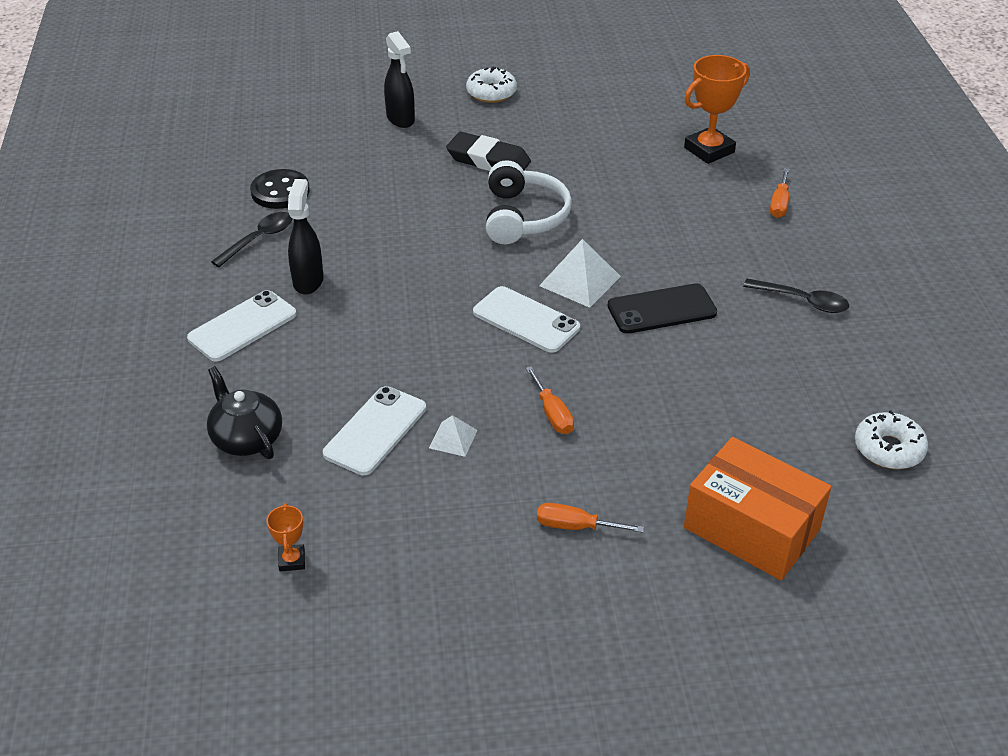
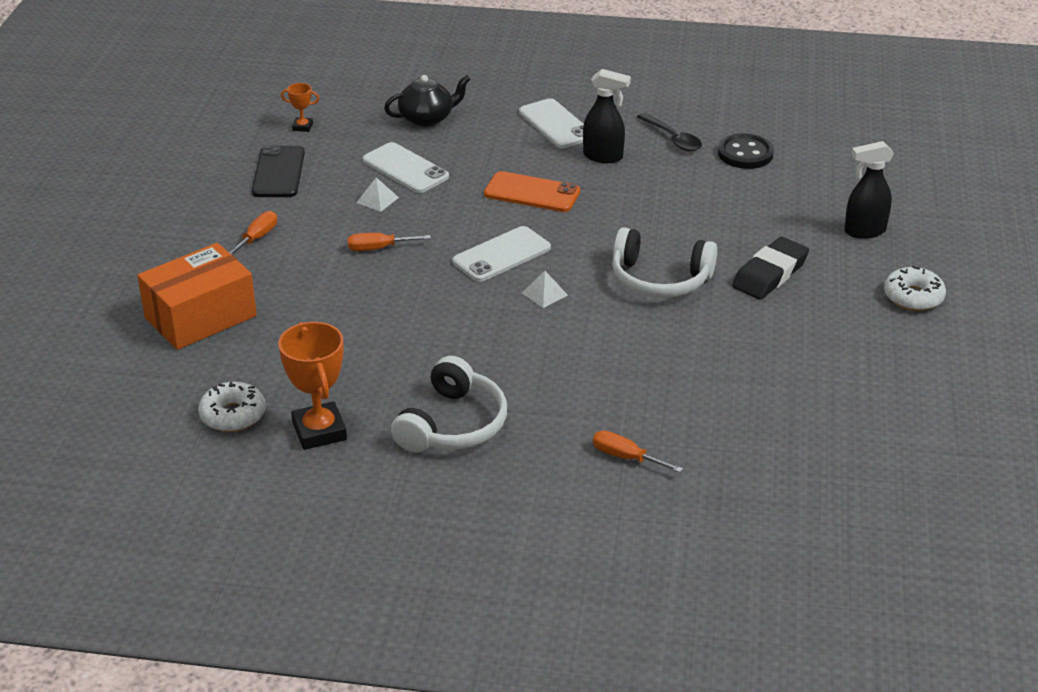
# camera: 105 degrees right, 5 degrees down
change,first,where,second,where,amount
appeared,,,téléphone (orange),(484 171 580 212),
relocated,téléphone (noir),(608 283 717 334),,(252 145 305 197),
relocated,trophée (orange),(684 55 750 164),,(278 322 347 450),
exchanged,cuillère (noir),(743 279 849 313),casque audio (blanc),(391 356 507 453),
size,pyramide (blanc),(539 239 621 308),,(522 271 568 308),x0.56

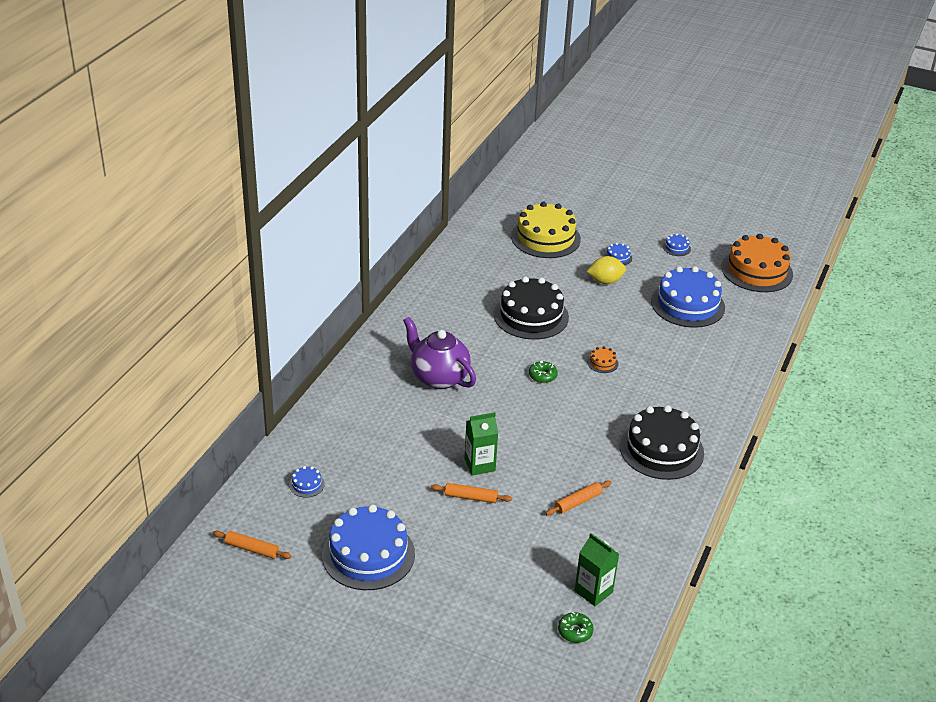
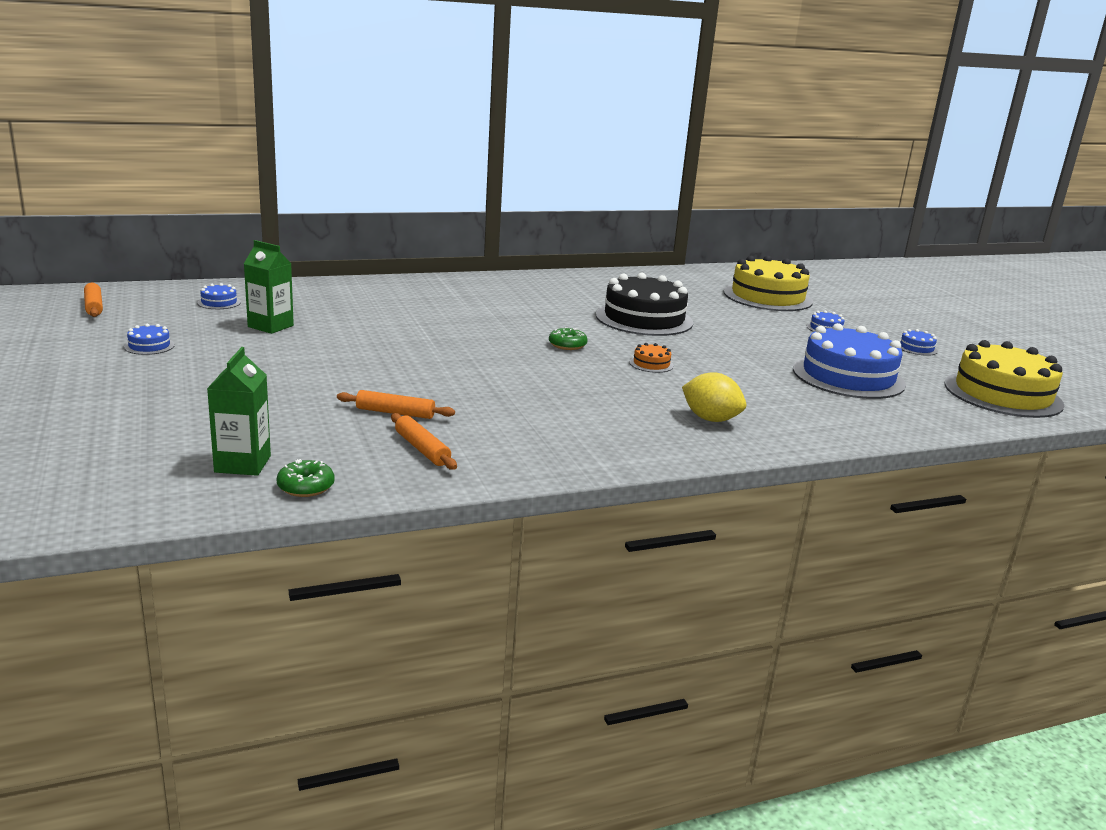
# camera: 45 degrees right, 15 degrees down
change,first,where,second,where,amount
missing,théière (violet),(403 317 476 389),,,
missing,gâteau (noir),(620 405 704 480),,,
relocated,rouleau à pâtisserie (orange),(431 483 512 503),,(391 413 457 470),
relocated,brique de lait (vert),(464 412 498 475),,(244 240 294 334),
relocated,beignet (vert),(558 612 594 643),,(276 459 335 497),
relocated,citron (jaune),(587 256 626 284),,(682 372 746 422),
colour,gâteau (orange),(721 234 793 292),gâteau (jaune),(945 340 1064 418),
size,gâteau (bleu),(322 505 415 590),,(124 324 175 355),x0.40

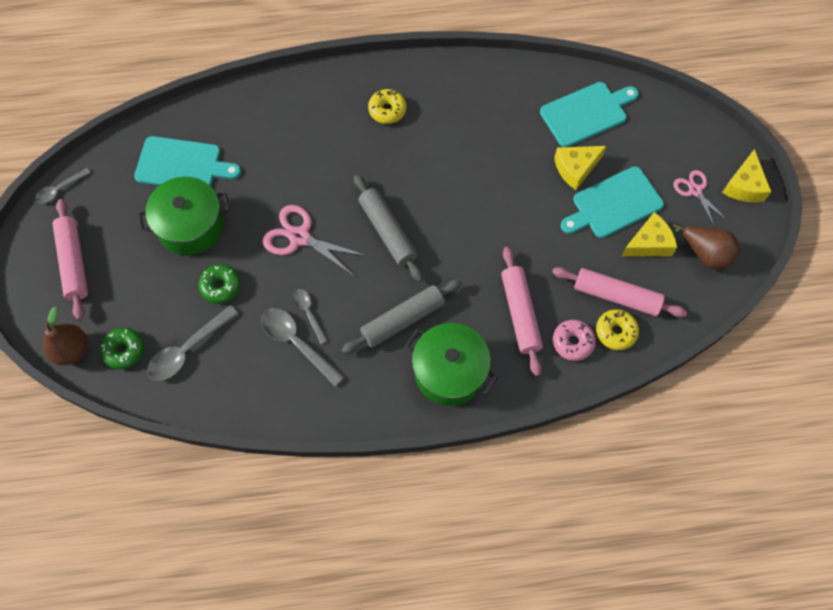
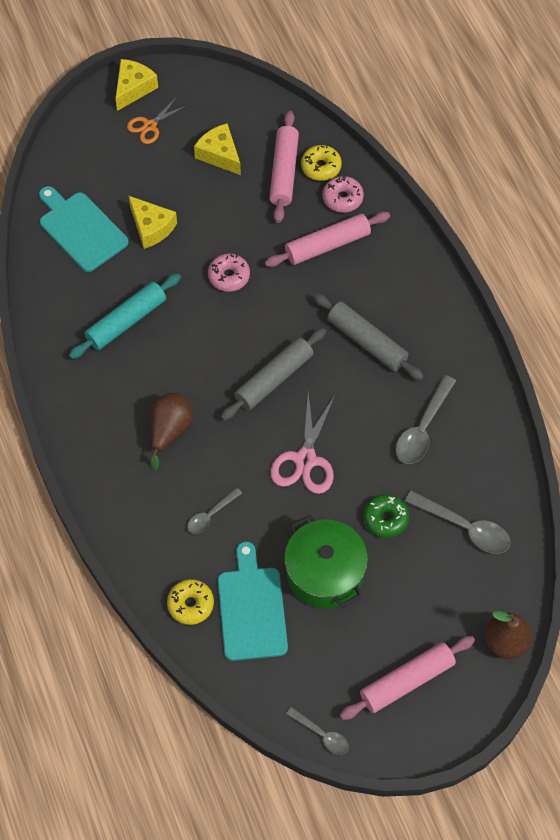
# camera: 105 degrees left, 5 degrees down
change,first,where,second,where,amount
missing,beignet (vert),(100 328 144 369),,,
missing,marmite (vert),(405 323 498 406),,,
missing,planche à découper (turquoise),(561 166 664 238),,,
appeared,,,rouleau à pâtisserie (turquoise),(69 273 181 359),
appeared,,,beignet (rose),(208 253 250 292),
relocated,cuillère (gris),(292 289 328 344),,(187 488 242 534),
relocated,beignet (jaune),(368 89 407 124),,(167 579 214 625),
relocated,poire (marron),(672 224 740 269),,(150 393 194 471),
colour,ciseaux (rose),(674 170 728 227),ciseaux (orange),(127 97 188 144),
spun,fromage (jaune),(722 149 771 202),,(115 59 158 111),60 degrees counterclockwise

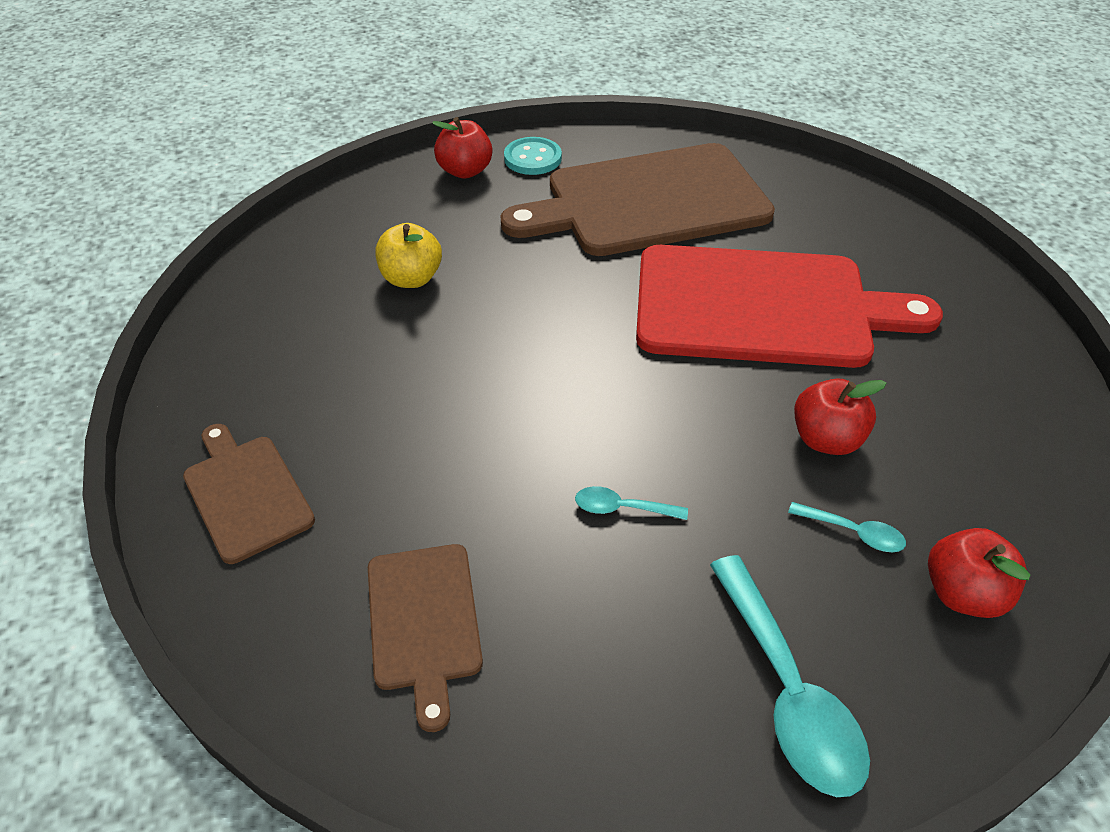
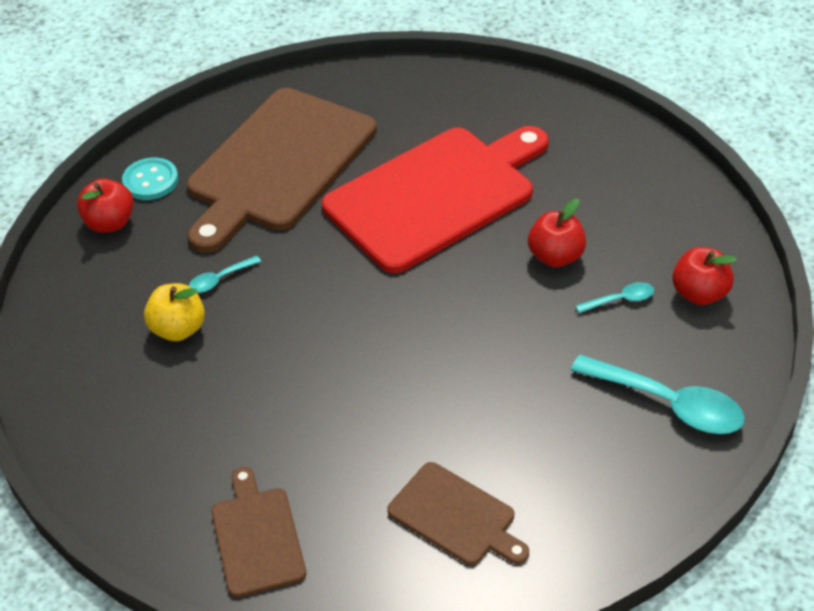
# camera: 40 degrees left, 0 degrees up
change,first,where,second,where,amount
relocated,cuillère (turquoise),(575 486 688 520),,(189 256 261 293),
spun,planche à découper (marron),(183 424 315 564),,(212 467 306 598),60 degrees clockwise

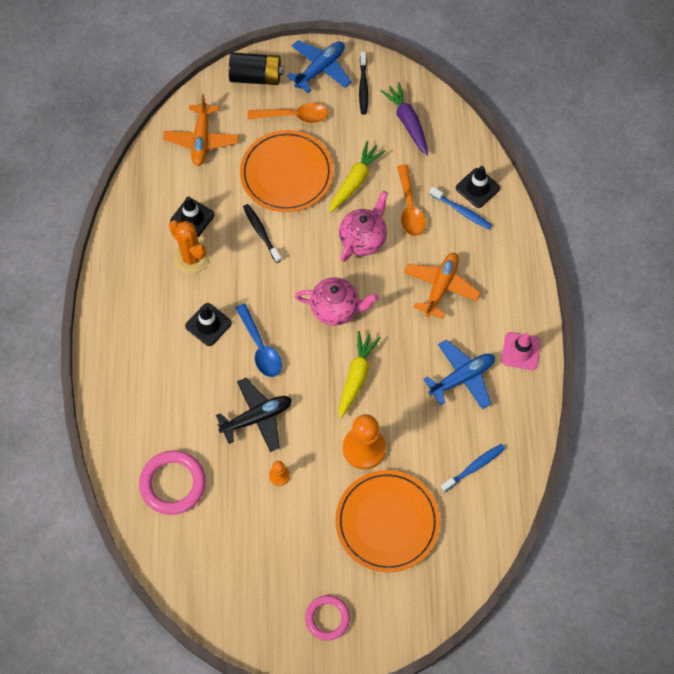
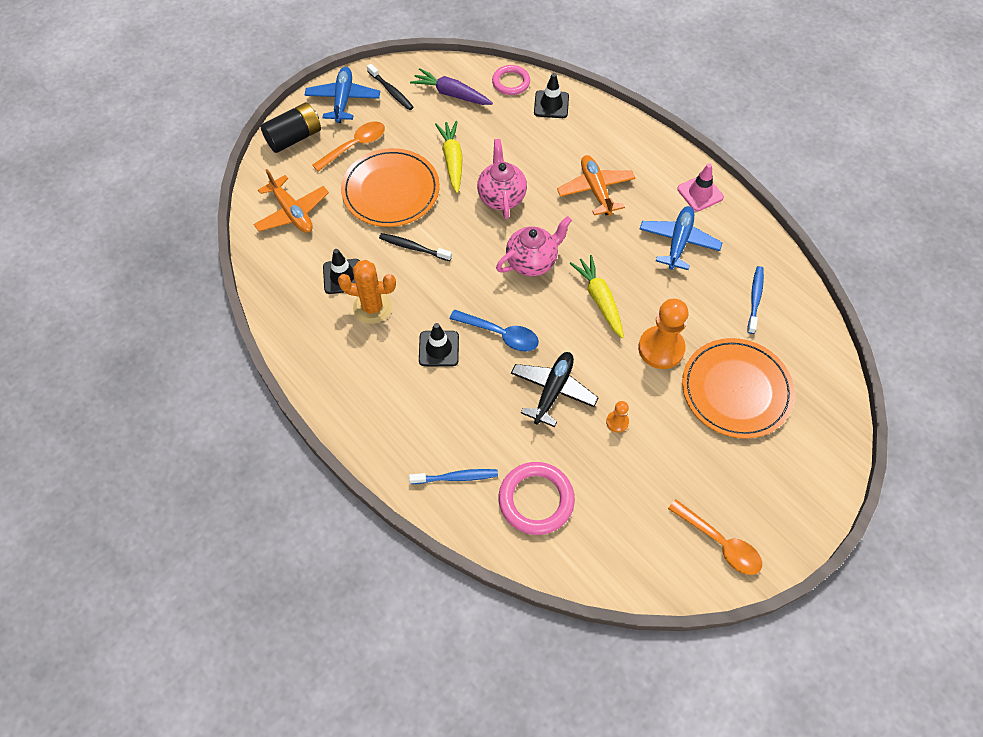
# camera: 40 degrees left, 5 degrees down
change,first,where,second,where,amount
relocated,anneau (rose),(305 595 350 641),,(492 65 530 95),
relocated,cuillère (orange),(397 165 426 236),,(668 499 762 575),
relocated,brosse à dents (bleu),(429 187 492 230),,(409 469 498 484),

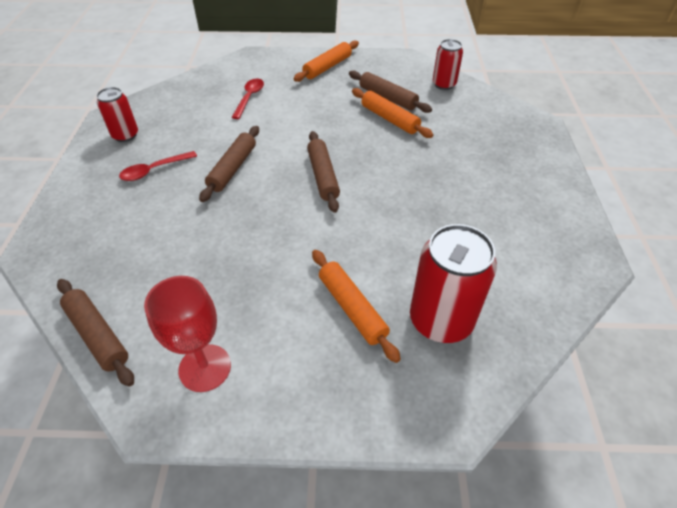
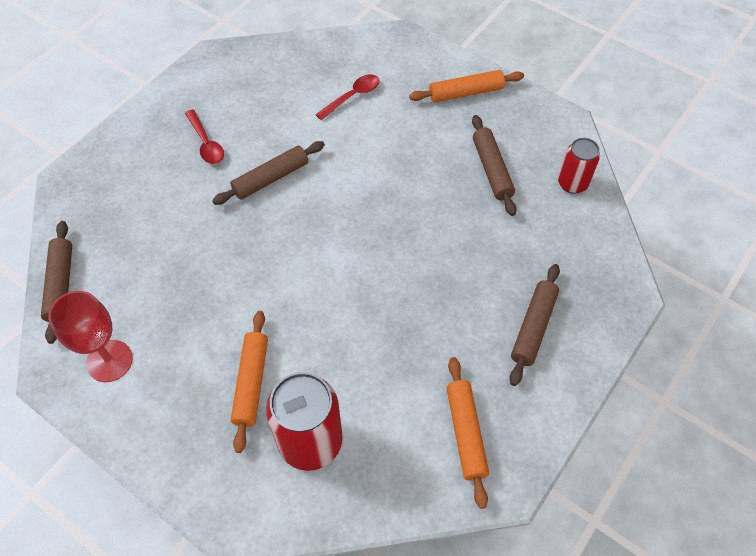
# camera: 35 degrees right, 10 degrees up
change,first,where,second,where,amount
missing,canette (rouge),(96 87 138 142),,,
relocated,rouleau à pâtisserie (marron),(307 131 340 213),,(510 264 560 386),
relocated,rouleau à pâtisserie (orange),(352 88 433 138),,(447 357 489 509),
spun,cuillère (rouge),(119 151 197 181),,(185 109 224 164),120 degrees counterclockwise

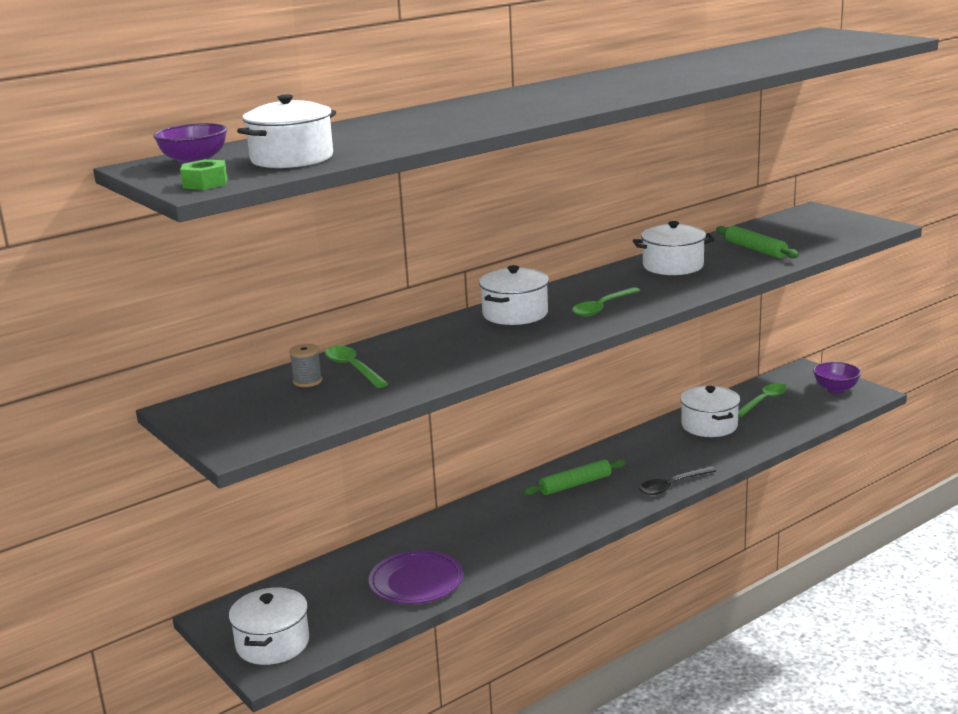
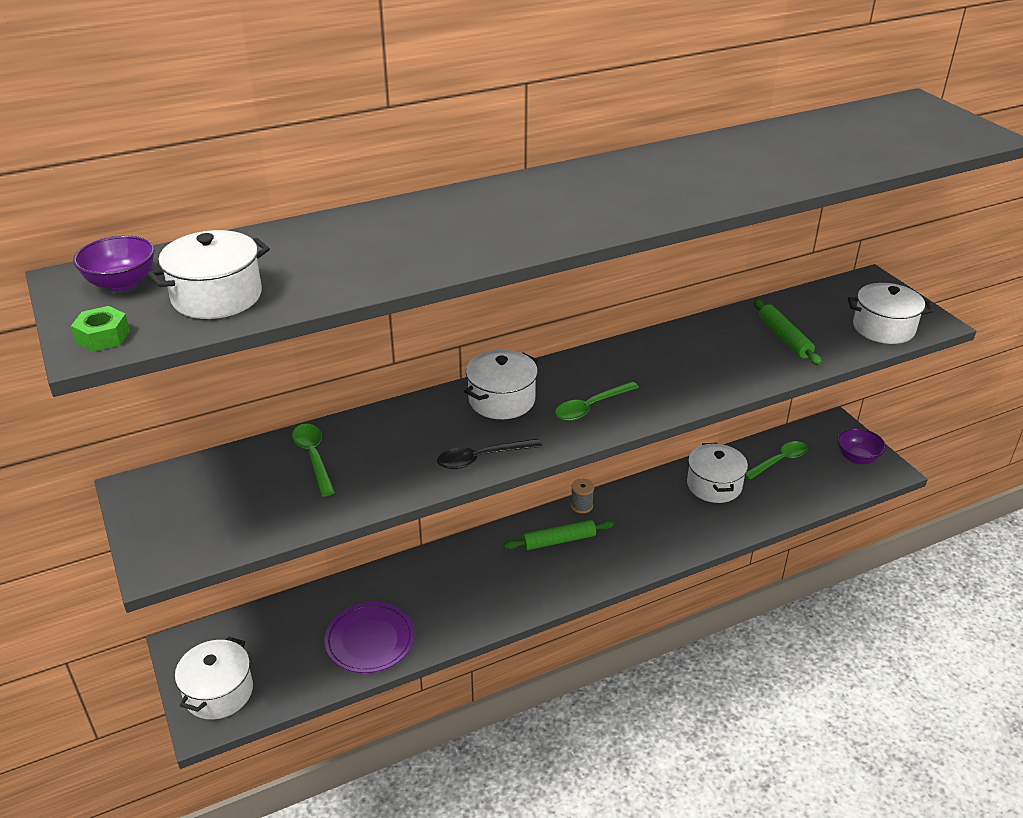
# camera: 10 degrees right, 15 degrees up
change,first,where,second,where,amount
relocated,bobine (gris),(289 344 322 387),,(571 479 594 513),
relocated,marmite (blanc),(633 221 715 275),,(848 283 933 344),
relocated,cuillère (noir),(639 466 716 495),,(437 439 542 469),

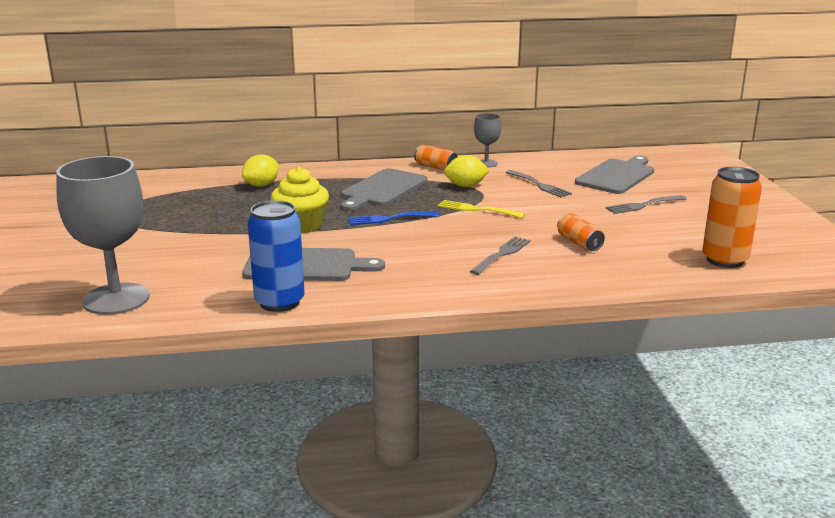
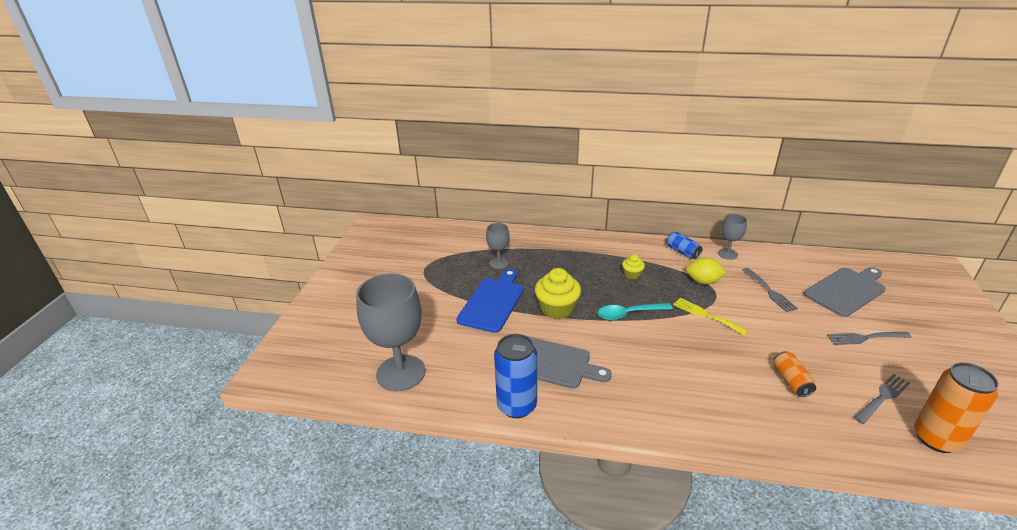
# camera: 20 degrees right, 10 degrees up
change,first,where,second,where,amount
missing,citron (jaune),(242 154 279 187),,,
appeared,,,planche à découper (bleu),(456 269 524 333),
appeared,,,verre à pied (gris),(486 223 510 269),
relocated,fourchette (gris),(470 236 531 275),,(854 374 910 424),
exchanged,planche à découper (gris),(341 168 427 211),muffin (jaune),(622 254 645 279),
exchanged,fourchette (bleu),(348 212 439 225),cuillère (turquoise),(597 303 673 320),
colour,canette (orange),(414 145 457 170),canette (bleu),(666 232 703 259),

